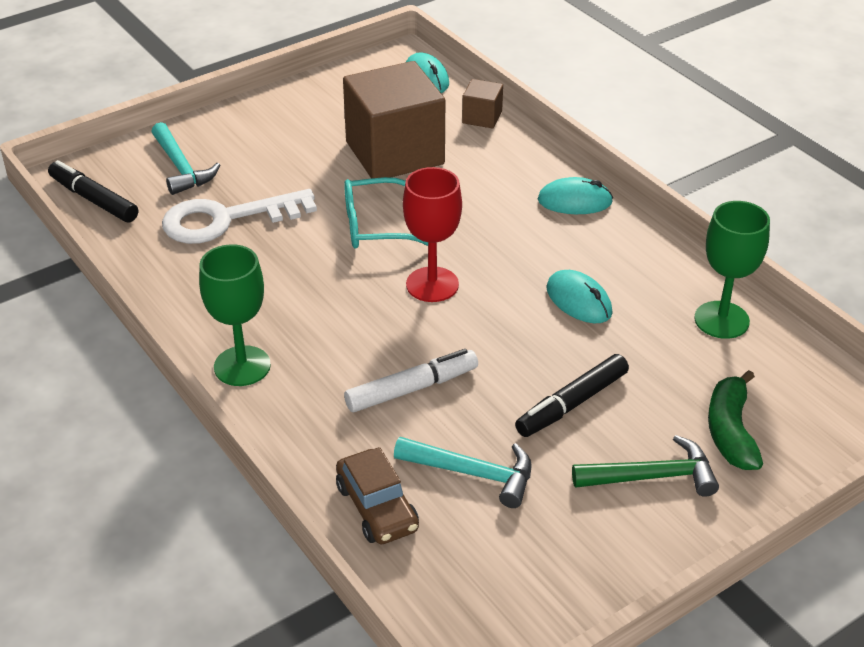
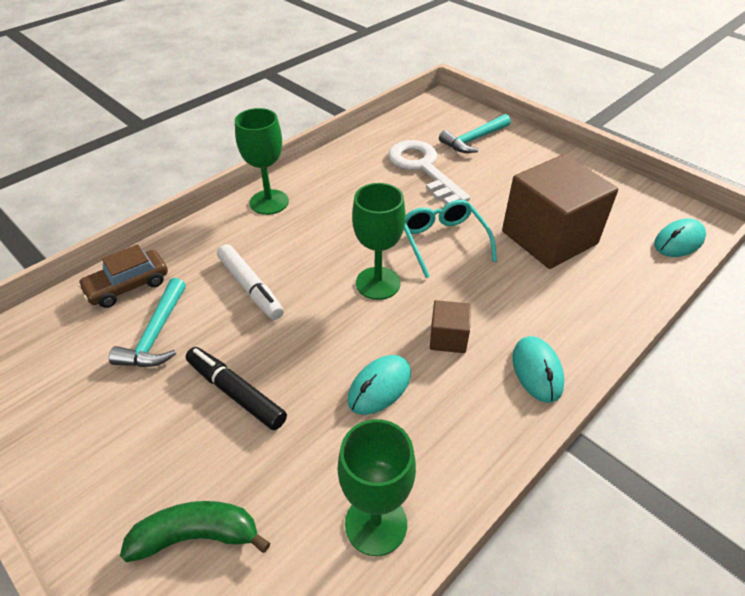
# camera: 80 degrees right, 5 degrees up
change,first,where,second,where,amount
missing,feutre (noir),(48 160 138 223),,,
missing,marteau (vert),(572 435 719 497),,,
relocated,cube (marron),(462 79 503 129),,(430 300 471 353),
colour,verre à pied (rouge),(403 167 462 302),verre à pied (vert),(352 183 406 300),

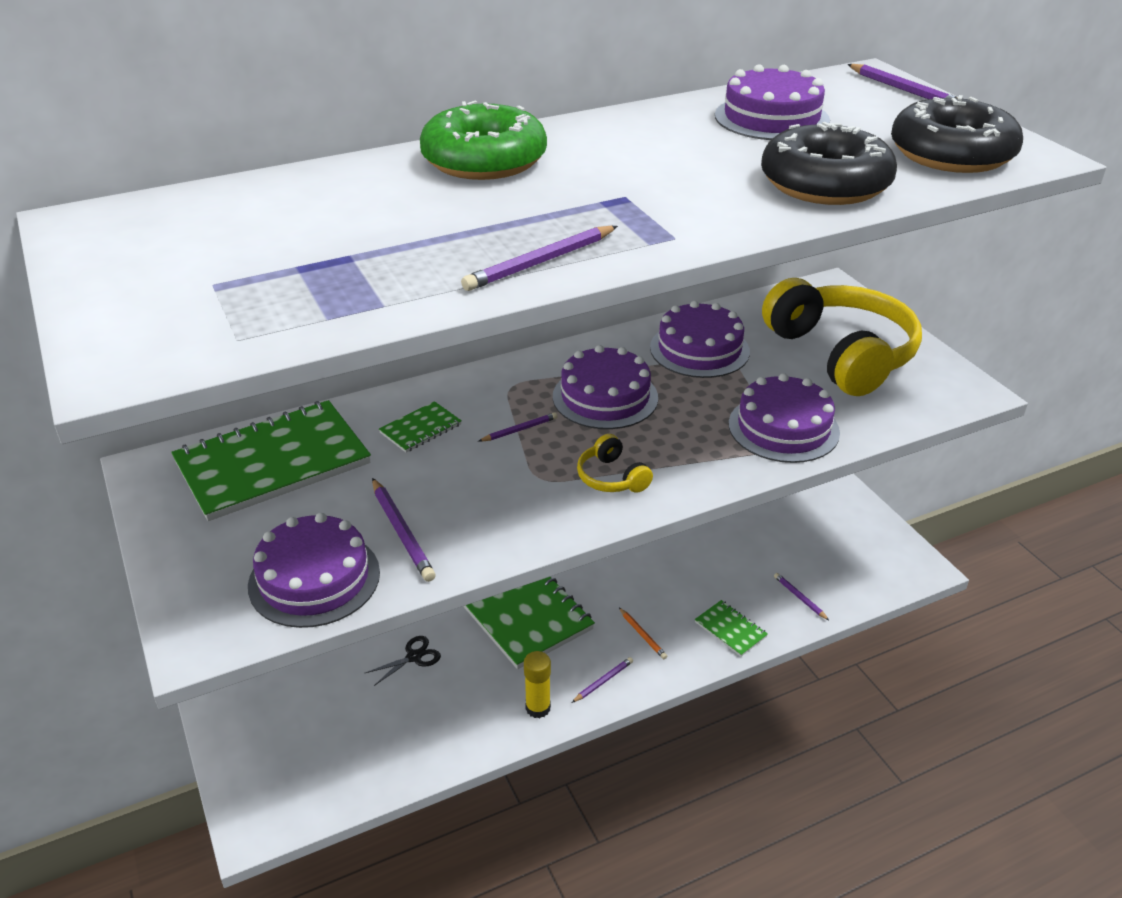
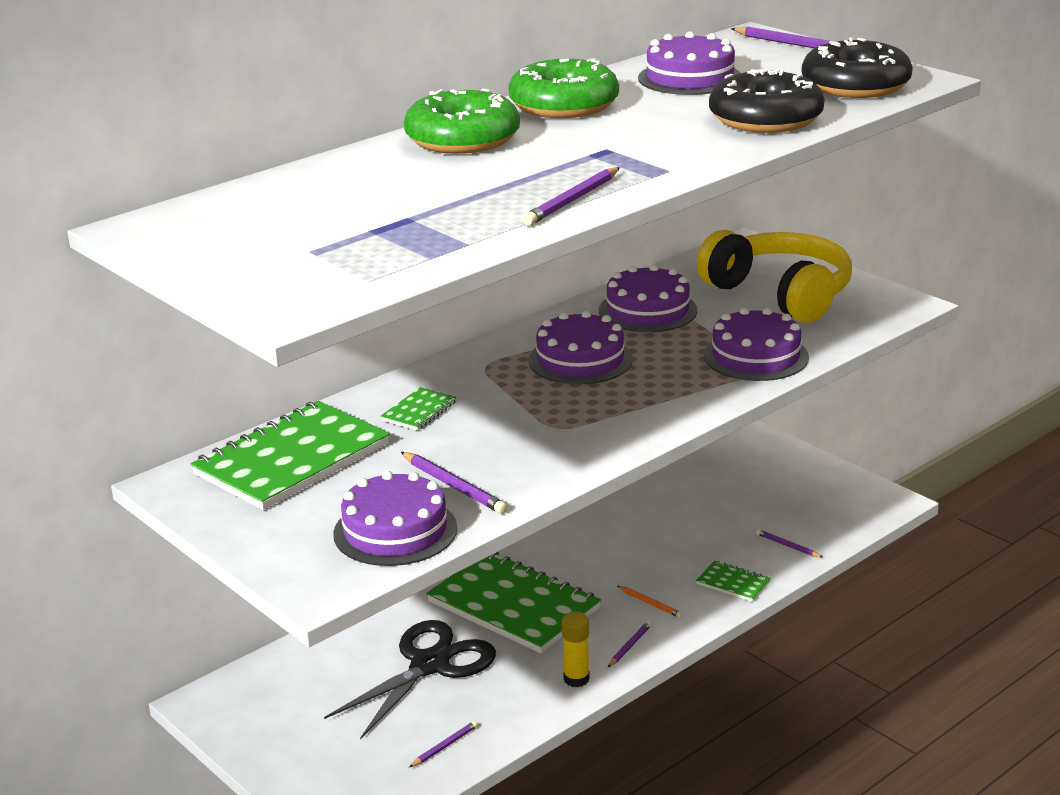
# camera: 15 degrees left, 10 degrees down
change,first,where,second,where,amount
missing,casque audio (jaune),(577 434 653 493),,,
appeared,,,beignet (vert),(508 58 619 118),
relocated,crayon (violet),(478 412 558 442),,(409 721 478 767),
size,ciseaux (noir),(365 636 441 686),,(324 620 496 740),x2.38

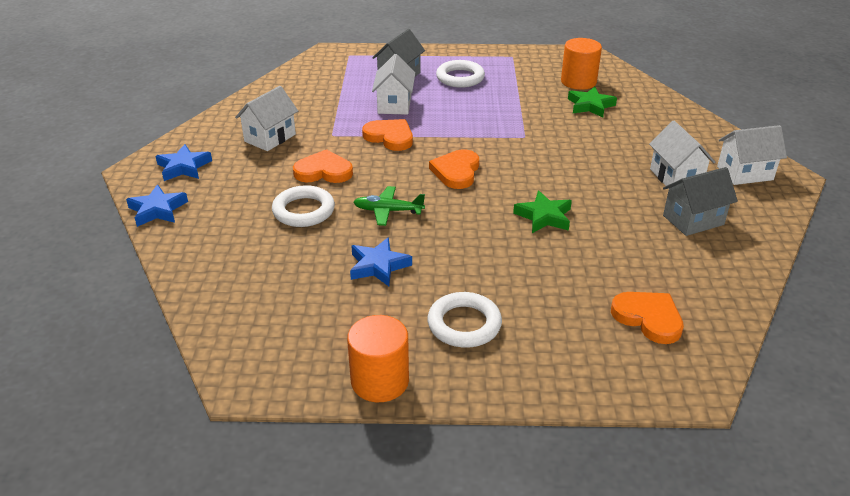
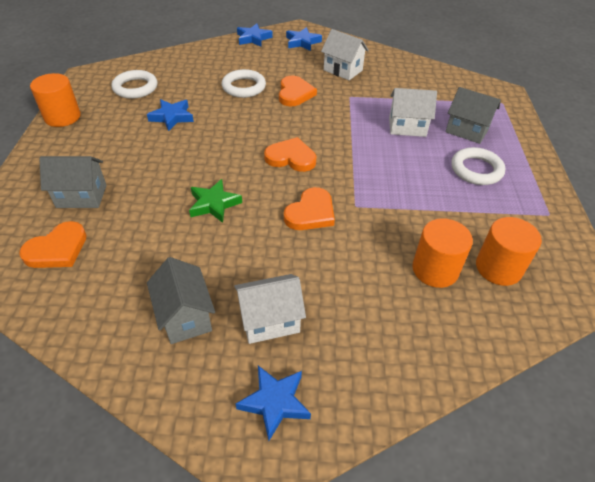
# camera: 90 degrees right, 10 degrees up
change,first,where,second,where,amount
missing,avion (vert),(353 186 425 226),,,
appeared,,,maison (gris),(39 156 107 208),
relocated,cœur (orange),(362 119 413 151),,(284 187 335 230),
relocated,anneau (blanc),(427 292 502 348),,(111 70 157 99),
exchanged,étoile (vert),(568 87 617 117),cylindre (orange),(412 218 473 288),
exchanged,maison (blanc),(717 125 787 185),étoile (bleu),(236 366 311 441),

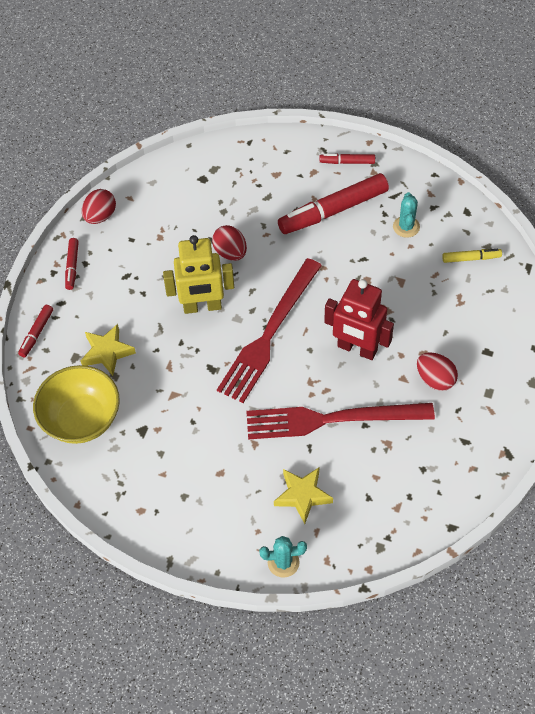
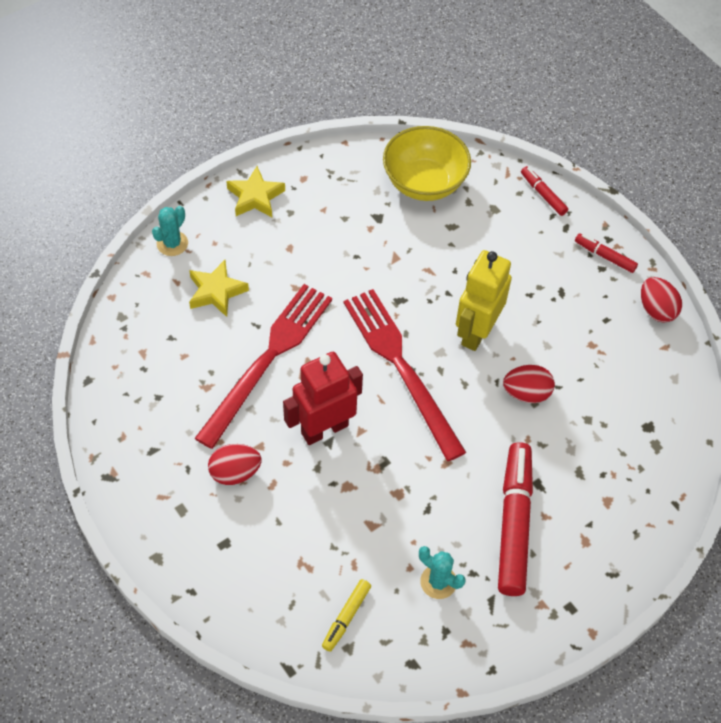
# camera: 120 degrees right, 0 degrees up
change,first,where,second,where,amount
missing,feutre (rouge),(319 153 375 164),,,
relocated,étoile (jaune),(80 324 136 376),,(226 166 285 217),

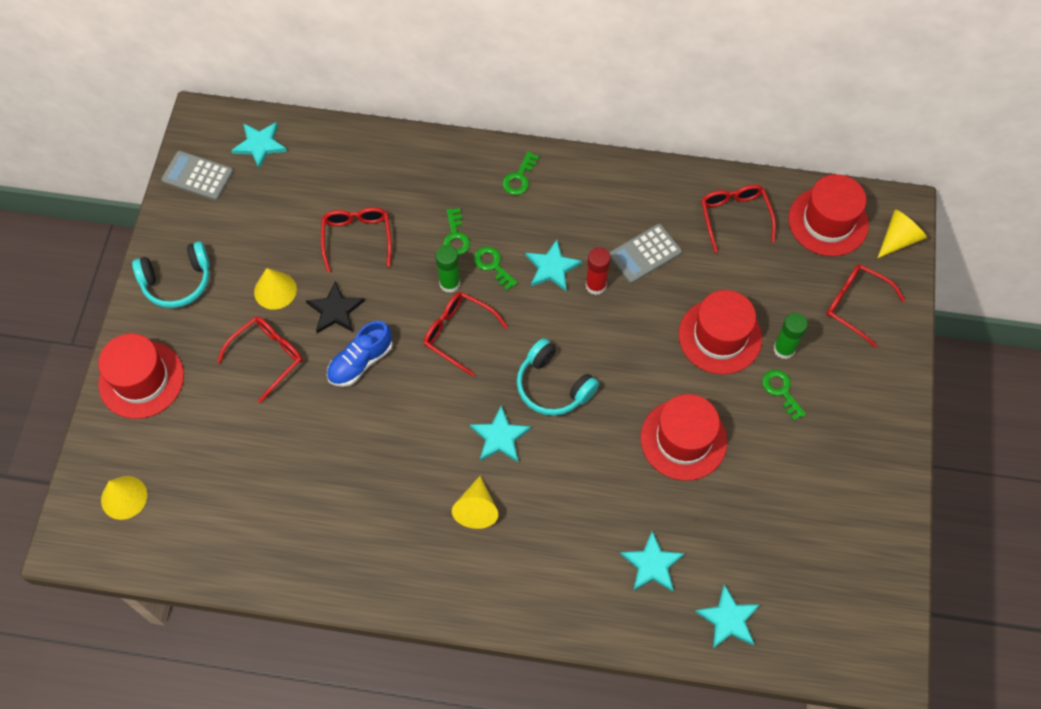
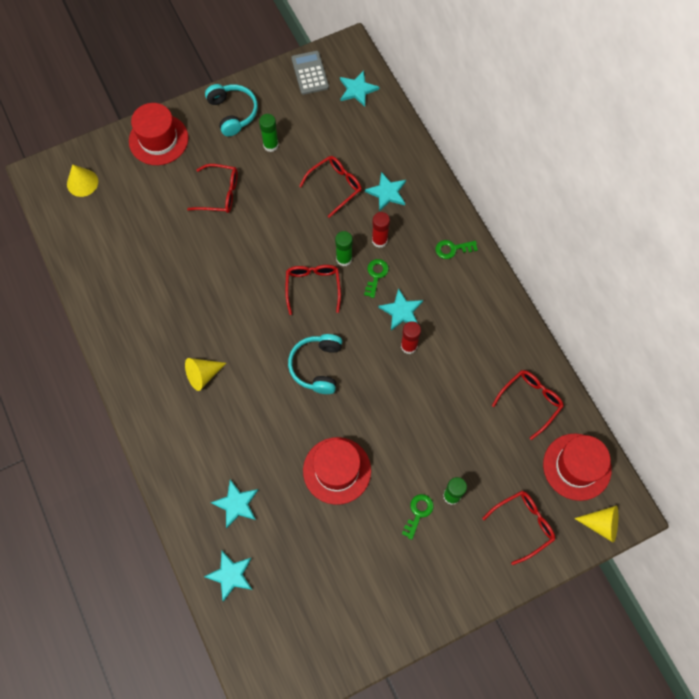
# camera: 55 degrees right, 5 degrees up
change,first,where,second,where,amount
missing,cône (jaune),(254 268 297 310),,,
missing,étoile (noir),(306 281 365 333),,,
missing,chaussure (bleu),(327 321 393 387),,,
missing,calculatrice (gris),(609 224 682 283),,,
missing,chapeau (rouge),(679 290 762 374),,,
appeared,,,bâton de colle (vert),(259 114 279 152),
relocated,étoile (turquoise),(470 405 531 462),,(365 172 406 212),
exchanged,clé (vert),(443 208 470 256),bâton de colle (rouge),(372 212 390 248),
spun,casque audio (turquoise),(132 241 210 308),,(205 84 258 136),150 degrees counterclockwise
spun,lunettes (rouge),(826 264 905 348),,(482 491 555 565),60 degrees clockwise

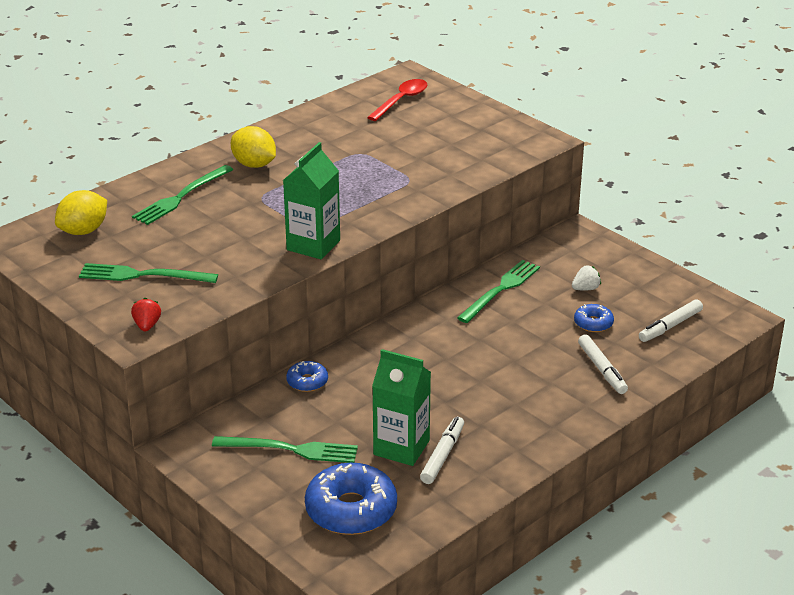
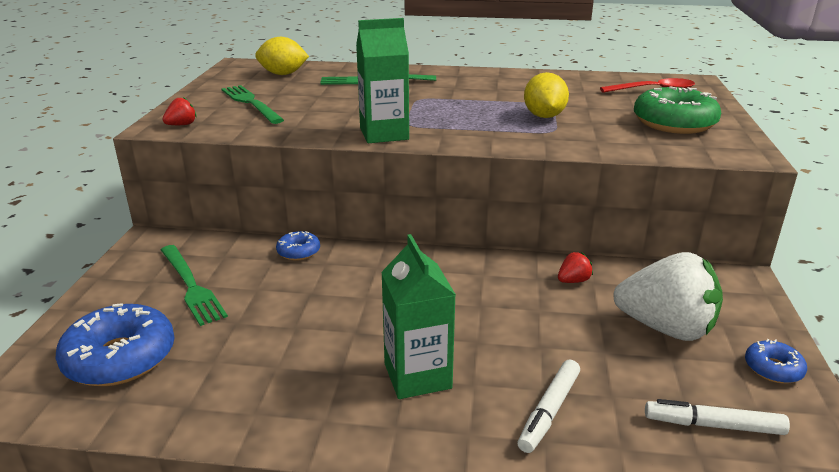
# camera: 50 degrees right, 5 degrees down
change,first,where,second,where,amount
missing,feutre (blanc),(420 417 464 484),,,
appeared,,,beignet (vert),(634 86 721 134),
relocated,citron (jaune),(231 126 276 168),,(524 72 569 118),
relocated,brique de lait (vert),(372 349 431 466),,(381 234 456 399),
relocated,beignet (bleu),(574 304 614 332),,(745 339 807 383),
exchanged,fourchette (vert),(457 260 540 323),fraise (rouge),(558 252 593 283),
size,fraise (blanc),(572 265 601 291),,(613 252 723 341),x2.47

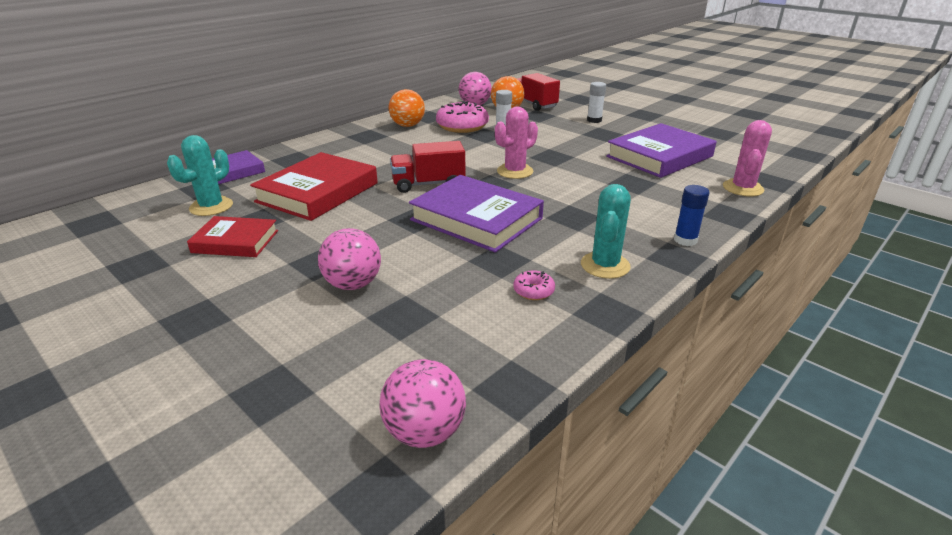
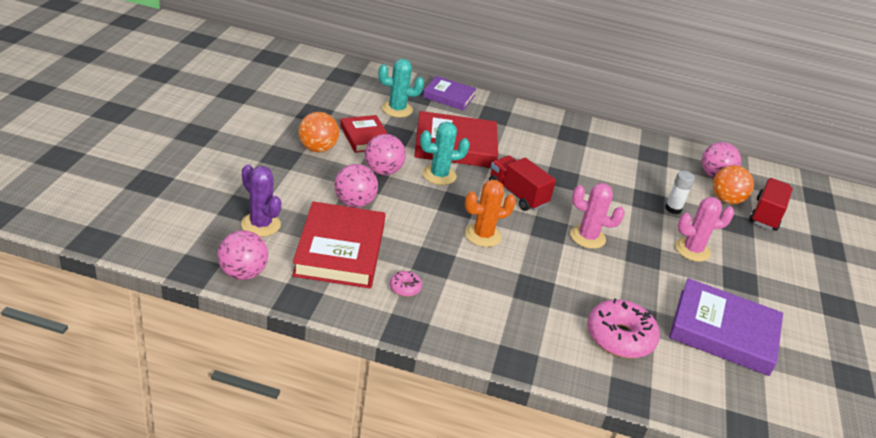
# camera: 55 degrees right, 5 degrees up
change,first,where,second,where,amount
missing,bâton de colle (blanc),(587 82 606 123),,,
missing,bâton de colle (bleu),(674 185 710 246),,,
appeared,,,cactus (violet),(241 164 281 237),
appeared,,,livre (rouge),(292 201 385 288),
appeared,,,balle (rose),(365 134 406 175),
relocated,balle (orange),(388 89 425 127),,(298 112 339 152),
relocated,beignet (rose),(436 101 489 133),,(587 299 660 358),
relocated,cactus (turquoise),(581 184 631 279),,(420 122 470 185),
relocated,cactus (rose),(723 120 772 196),,(675 197 734 262),
exchanged,livre (violet),(409 175 544 253),cactus (orange),(465 180 516 247),

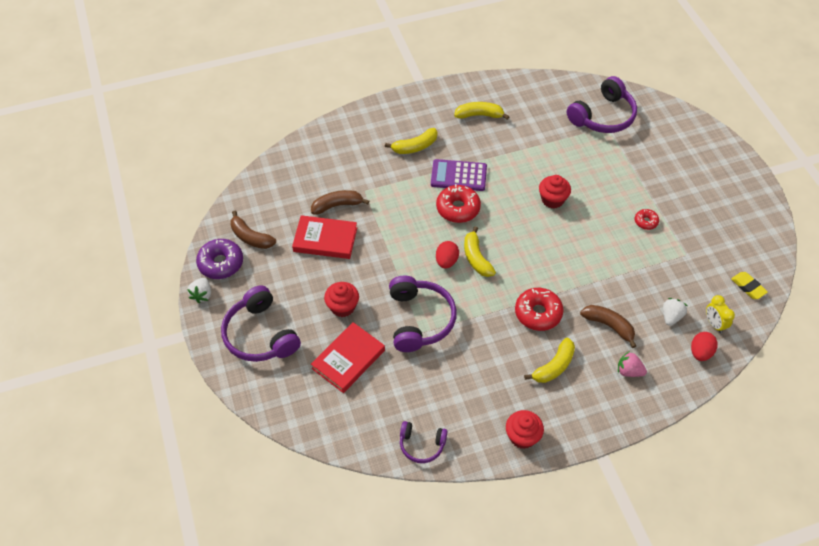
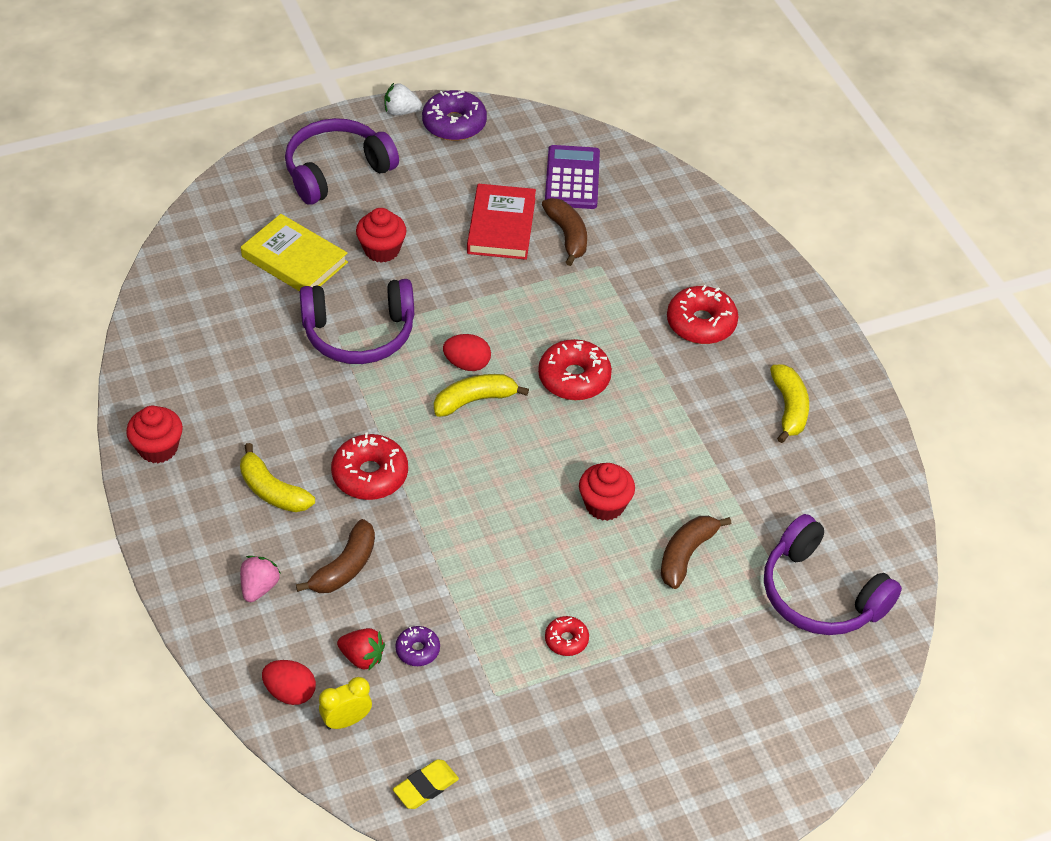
# camera: 85 degrees right, 5 degrees down
change,first,where,second,where,amount
missing,casque audio (violet),(400 421 448 463),,,
appeared,,,beignet (violet),(395 626 440 666),
relocated,banane (marron),(230 211 276 249),,(661 516 731 589),
relocated,calculatrice (violet),(431 159 487 191),,(545 145 600 209),
exchanged,banane (jaune),(385 128 438 154),beignet (rouge),(667 285 738 344),
colour,livre (rouge),(311 322 385 393),livre (jaune),(241 214 348 292),
colour,fraise (blanc),(663 298 687 326),fraise (rouge),(337 628 385 671),

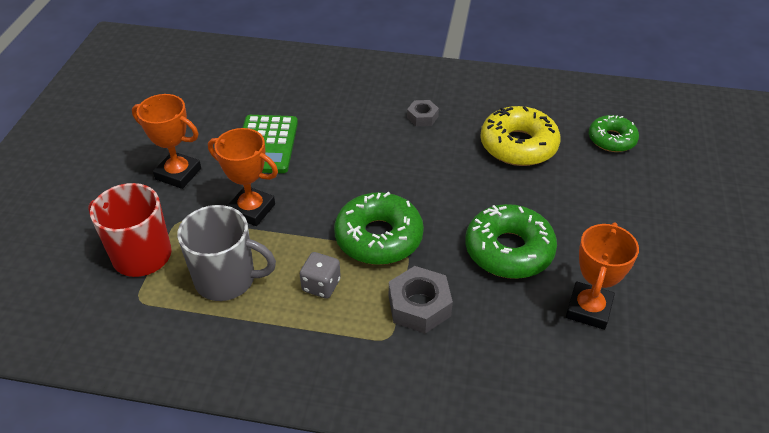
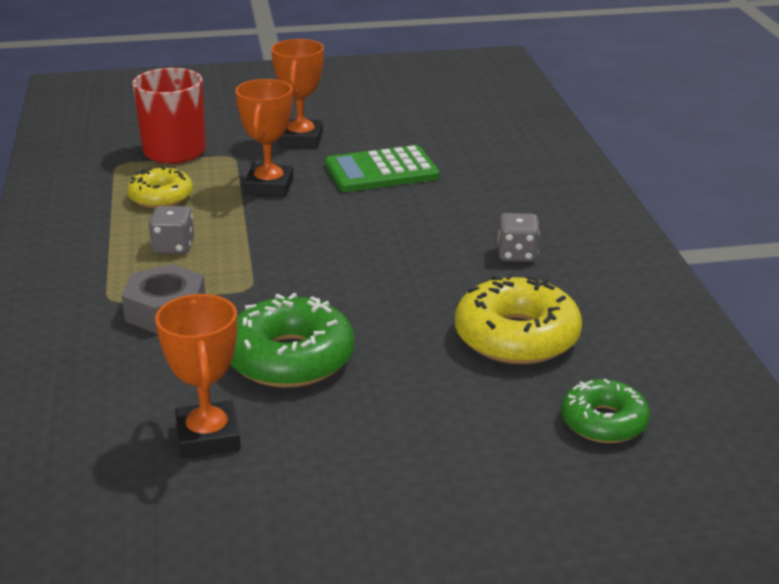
# camera: 70 degrees right, 15 degrees down
change,first,where,second,where,amount
missing,beignet (vert),(334 192 424 265),,,
exchanged,tasse (gris),(177 205 276 301),beignet (jaune),(127 167 193 208),
exchanged,écrou (gris),(407 100 439 126),dé (gris),(498 213 540 262),
spun,trophée (orange),(566 222 639 330),,(155 294 241 458),75 degrees clockwise

